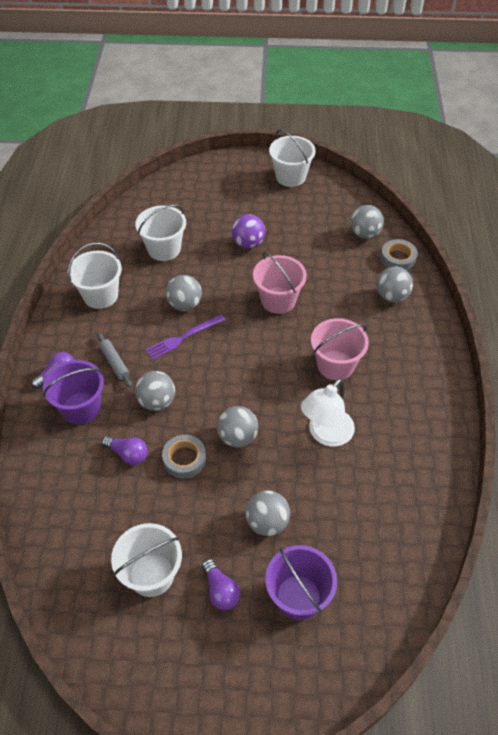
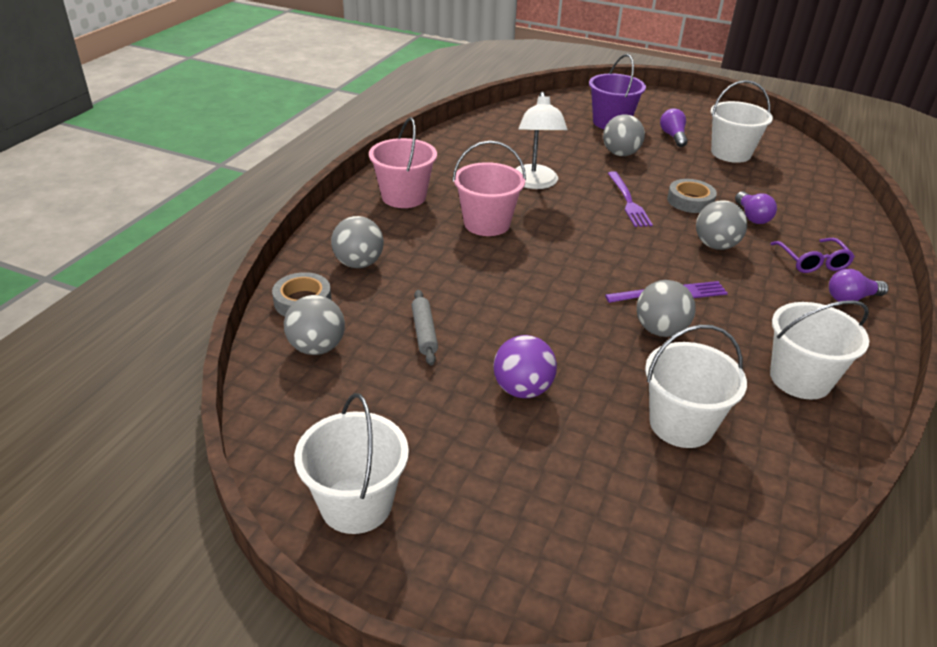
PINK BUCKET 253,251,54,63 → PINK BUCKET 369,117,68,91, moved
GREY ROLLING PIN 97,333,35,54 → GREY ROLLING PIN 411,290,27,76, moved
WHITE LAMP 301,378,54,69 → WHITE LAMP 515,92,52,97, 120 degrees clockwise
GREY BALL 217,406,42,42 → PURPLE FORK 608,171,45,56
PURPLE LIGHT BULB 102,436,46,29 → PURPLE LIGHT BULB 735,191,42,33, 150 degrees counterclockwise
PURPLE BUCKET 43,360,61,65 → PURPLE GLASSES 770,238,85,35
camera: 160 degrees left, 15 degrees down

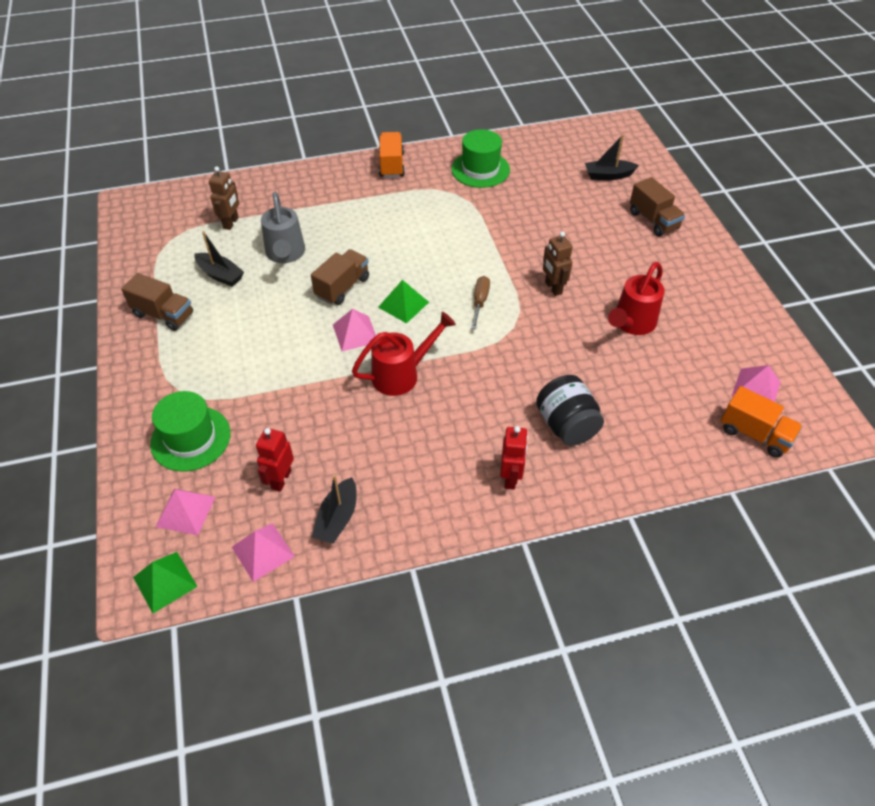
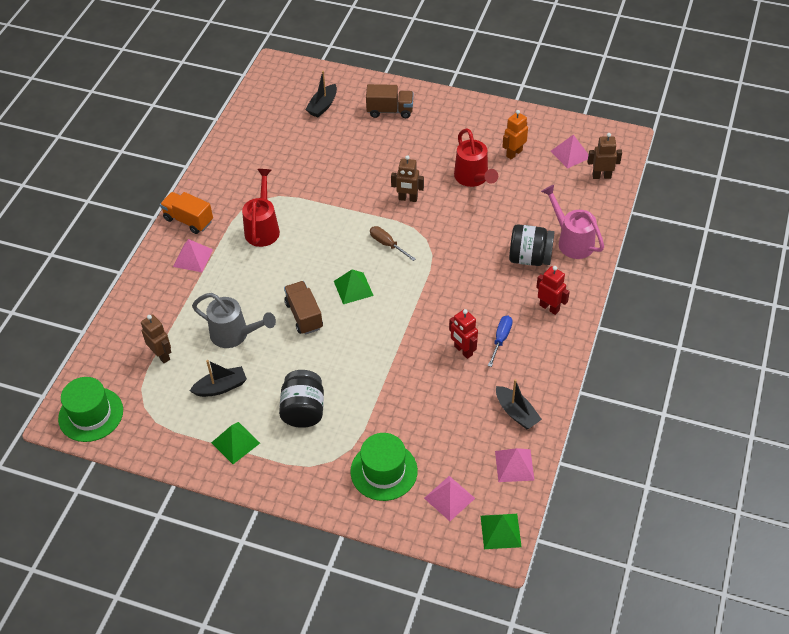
GREEN HAT 451,129,59,59 → GREEN HAT 58,377,65,65, moved
PINK PYRAMID 333,309,43,42 → PINK PYRAMID 173,239,40,33, moved
BROWN TRUCK 121,273,72,58 → GREEN PYRAMID 211,422,49,42
RED WATERING CAN 352,312,104,84 → RED WATERING CAN 242,169,38,78, moved
- → BLACK JAR 279,370,45,58
RED ROBOT 256,428,38,64 → RED ROBOT 449,309,29,50, moved
- → BLUE SCREWDRIVER 488,316,25,51
- → ORANGE ROBOT 502,110,26,49
- → PINK WATERING CAN 541,185,63,74
ORANGE TRUCK 721,386,82,72 → BROWN ROBOT 588,133,34,46
camera: 55 degrees left, 0 degrees up

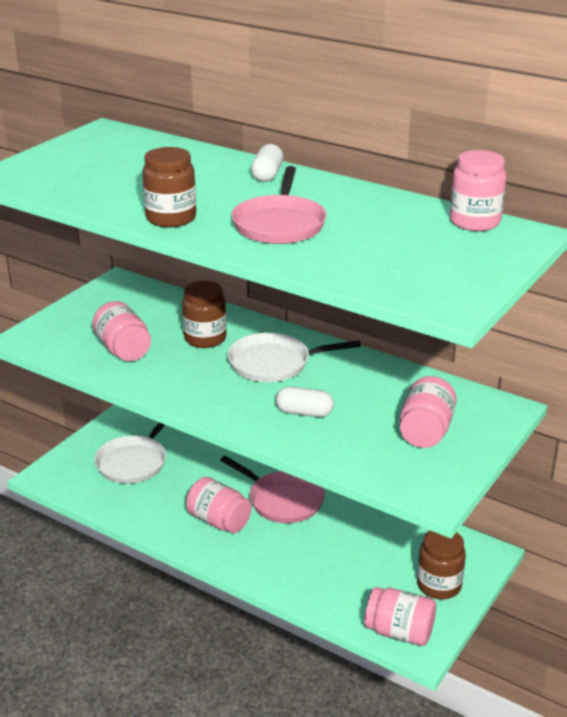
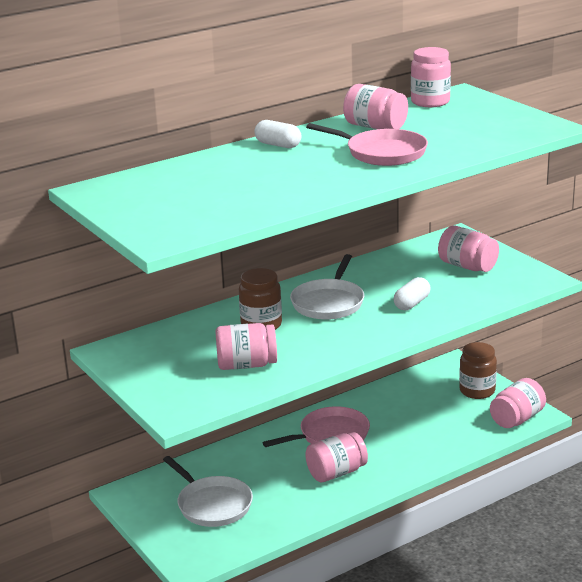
- → PINK JAR 343,84,65,45
BROWN JAR 142,147,54,80 → -
camera: 65 degrees left, 5 degrees down

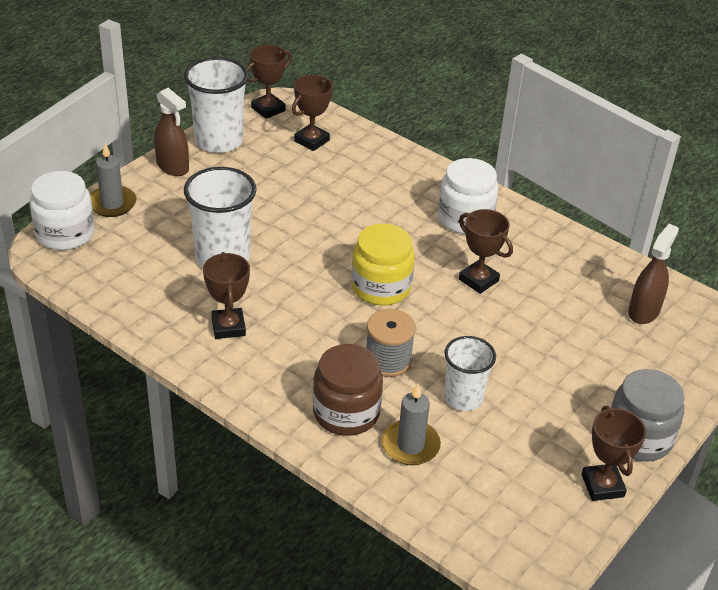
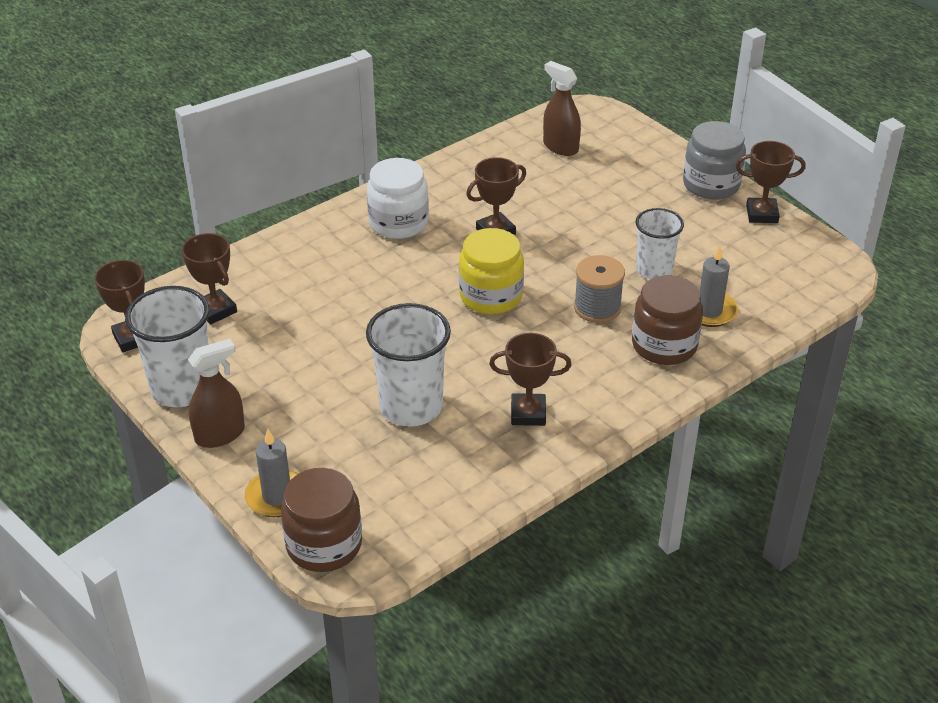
WHITE JAR 30,171,65,79 → BROWN JAR 281,468,81,104
camera: 75 degrees left, 0 degrees up

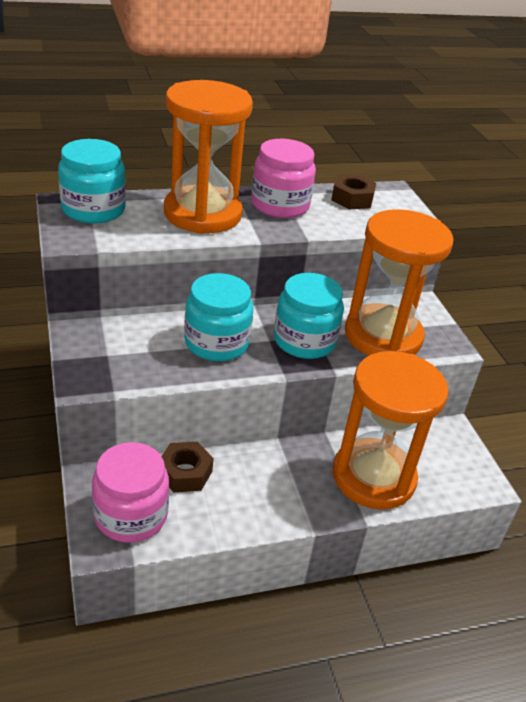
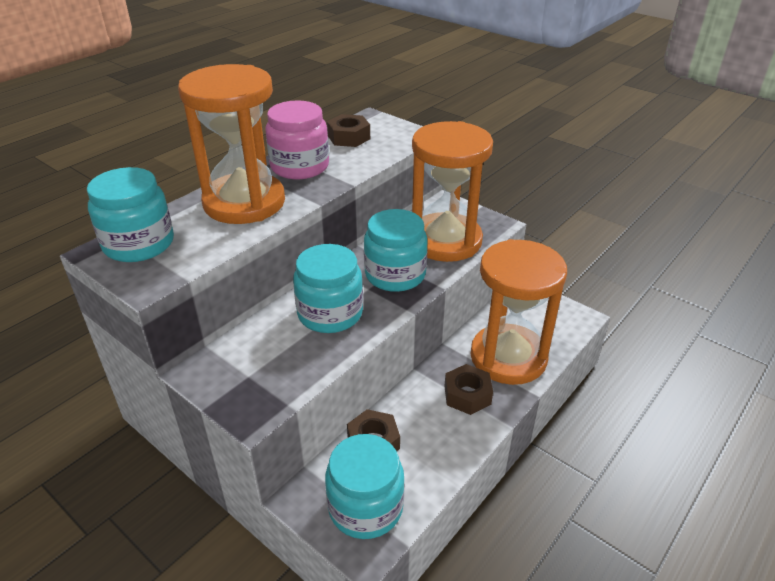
PINK JAR 92,442,77,101 → TURQUOISE JAR 325,434,80,105
- → BROWN NUT 445,364,48,51
camera: 30 degrees left, 0 degrees up

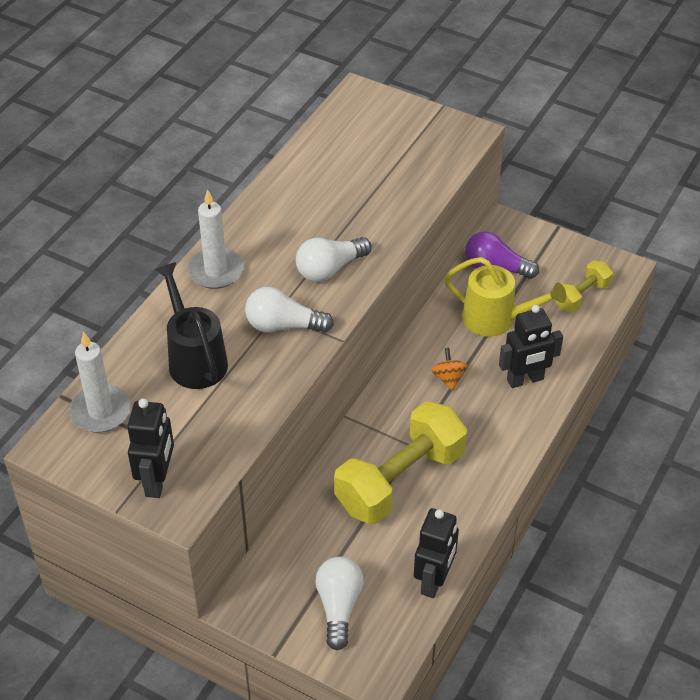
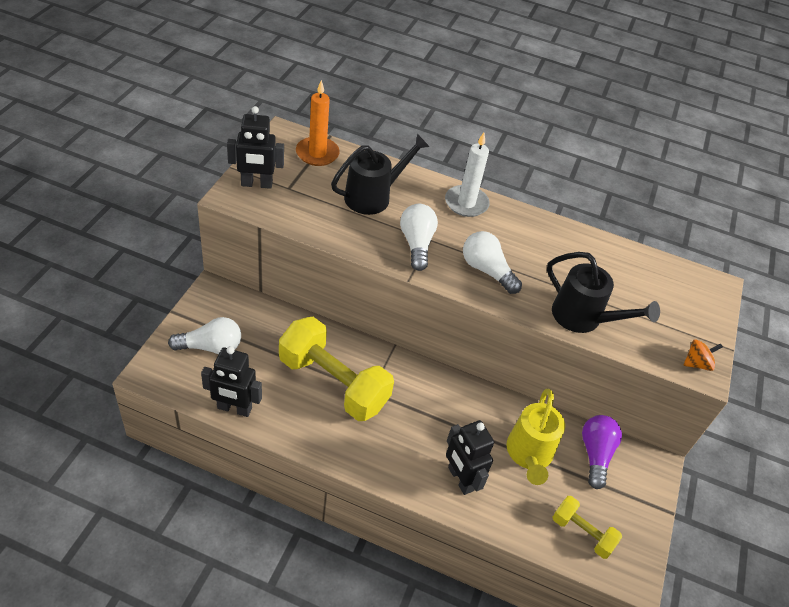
WHITE CANDLE 69,331,62,102 → ORANGE CANDLE 296,80,44,86
- → BLACK WATERING CAN 547,252,113,81
ORANGE SPINNING TOP 431,348,37,43 → ORANGE SPINNING TOP 683,339,40,32, moved
camera: 75 degrees right, 0 degrees up

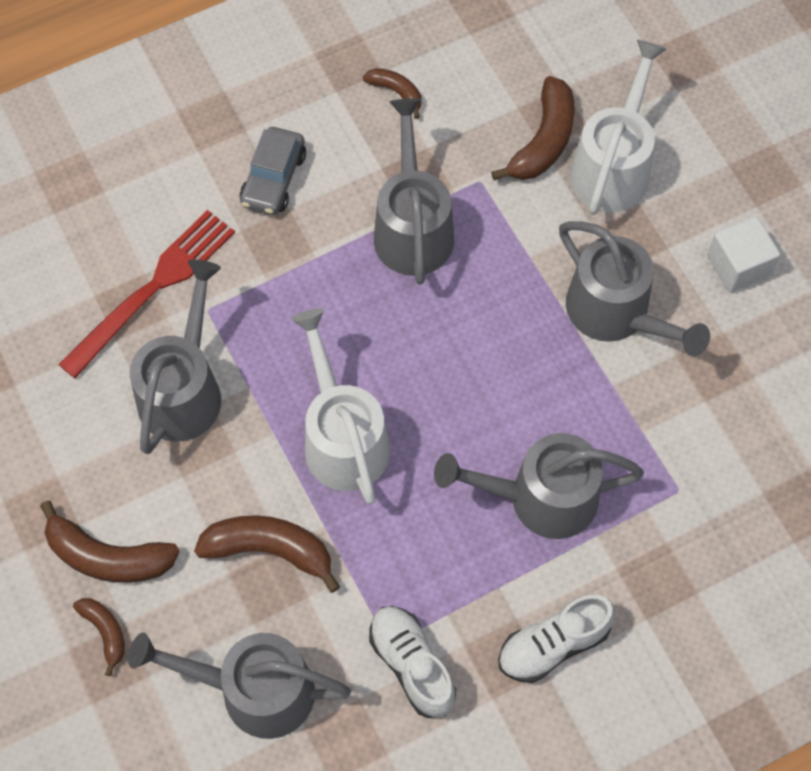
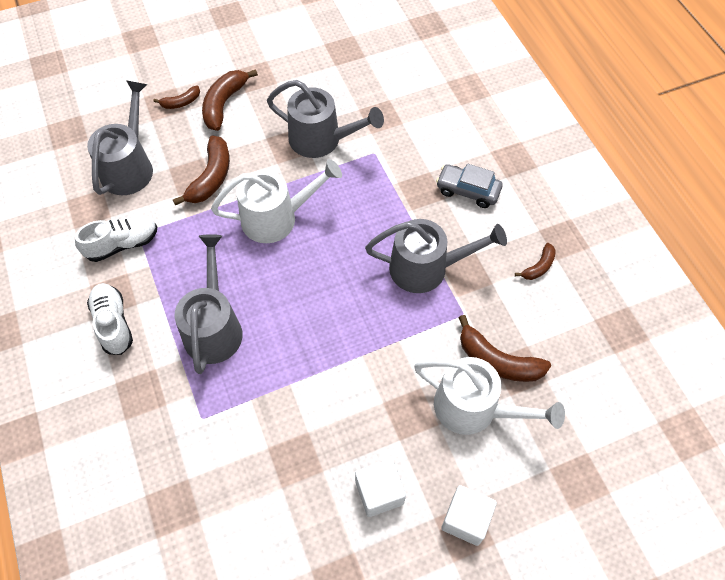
- → WHITE CUBE 441,485,56,61
RED FORK 58,210,177,168 → -
GREY WATERING CAN 559,221,151,135 → -
camera: 95 degrees right, 5 degrees down

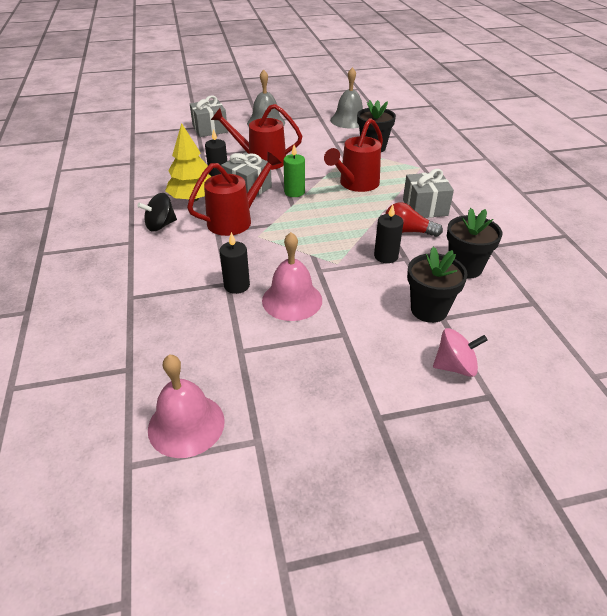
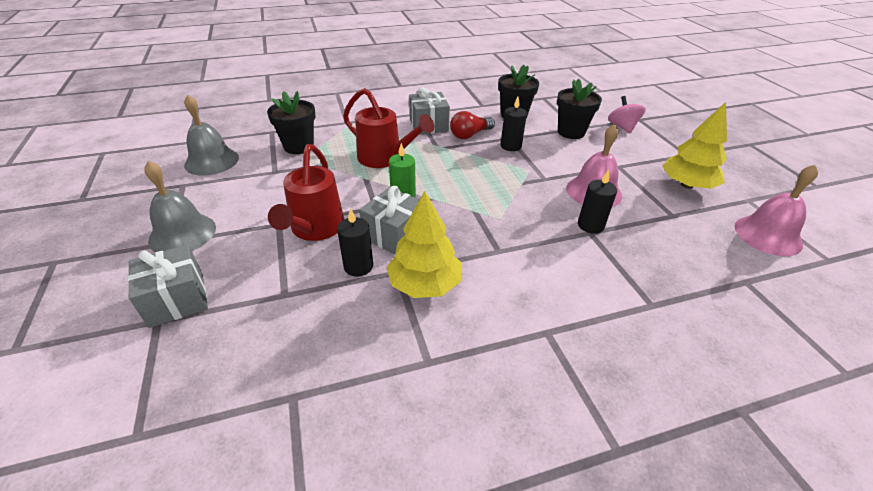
RED LIGHT BULB 385,203,58,34 → RED LIGHT BULB 450,111,45,28, 45 degrees clockwise
- → YELLOW TREE 662,102,65,87
BLACK SPINNING TOP 137,193,40,38 → -
RED WATERING CAN 187,152,95,84 → -
camera: 95 degrees left, 0 degrees up

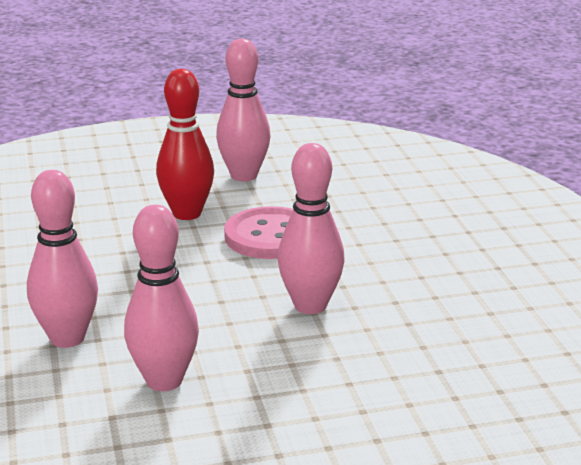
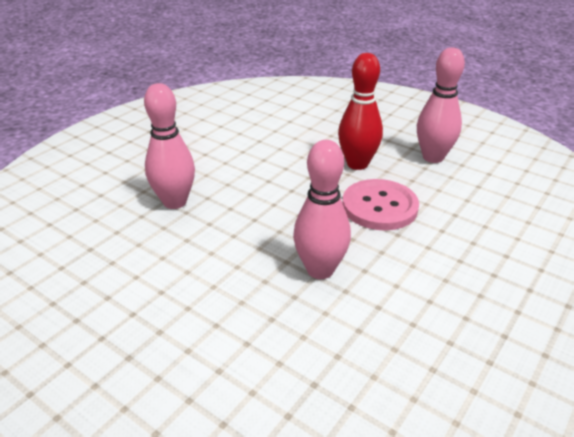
PINK BOWLING PIN 124,205,75,186 → -
camera: 50 degrees right, 10 degrees up

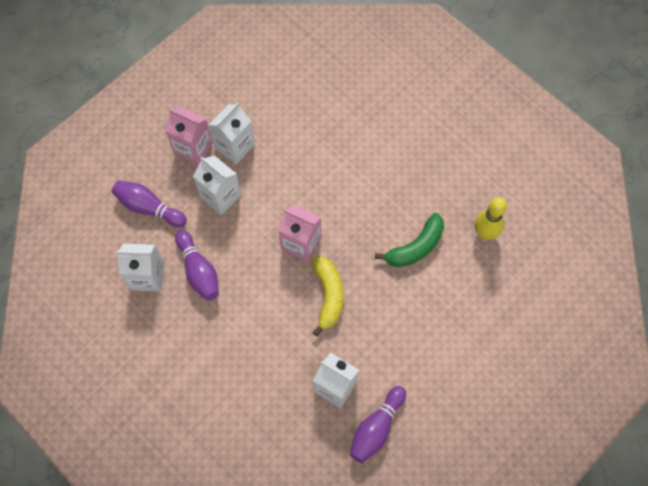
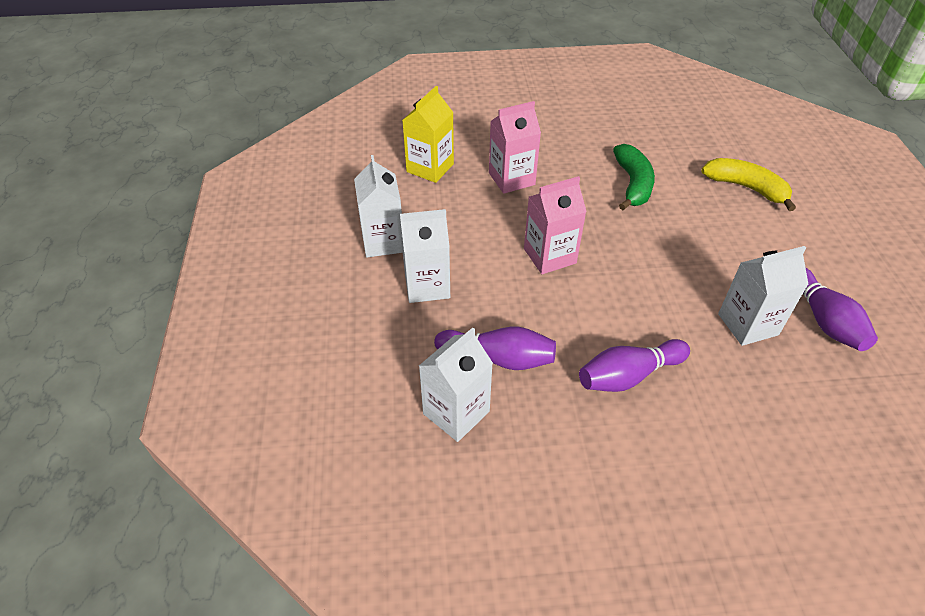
- → YELLOW CARTON 402,86,52,97
PINK CARTON 165,107,48,58 → PINK CARTON 489,101,52,93, moved
PURPLE BOWLING PIN 112,181,75,46 → PURPLE BOWLING PIN 579,339,111,53, moved
YELLOW BANANA 312,257,32,79 → YELLOW BANANA 701,158,95,53, moved
YELLOW BOWLING PIN 475,198,32,42 → -
camera: 50 degrees left, 20 degrees down

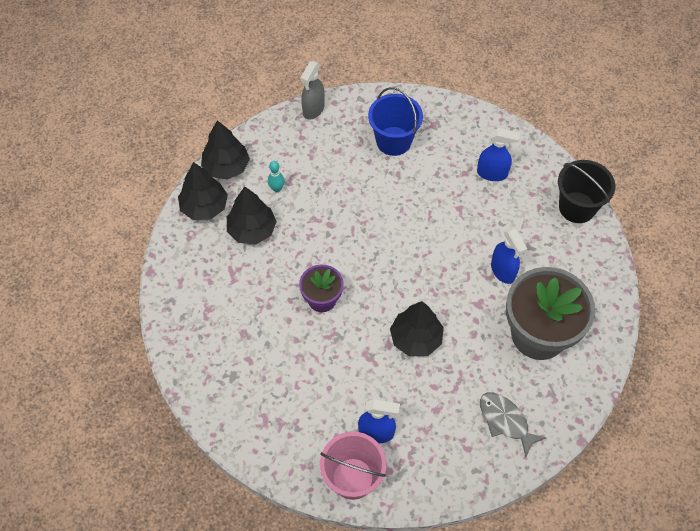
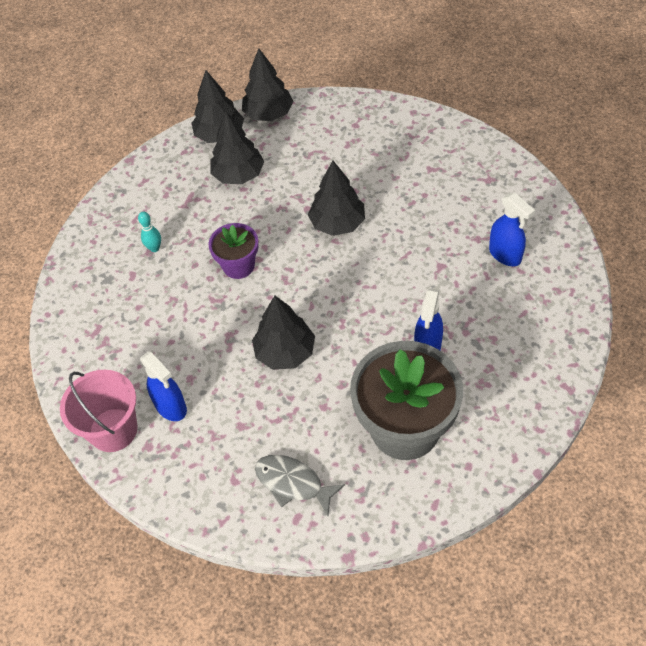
TURQUOISE BOWLING PIN 268,161,17,31 → TURQUOISE BOWLING PIN 138,212,23,40, moved
GREY FISH 480,393,66,64 → GREY FISH 255,455,90,61, 60 degrees counterclockwise
- → BLACK TREE 308,161,57,75
GREY SPRAY BOTTLE 300,61,25,59 → -
BLUE BUCKET 368,87,55,69 → -
BLACK BUCKET 558,160,57,63 → -
camera: 45 degrees right, 5 degrees down

